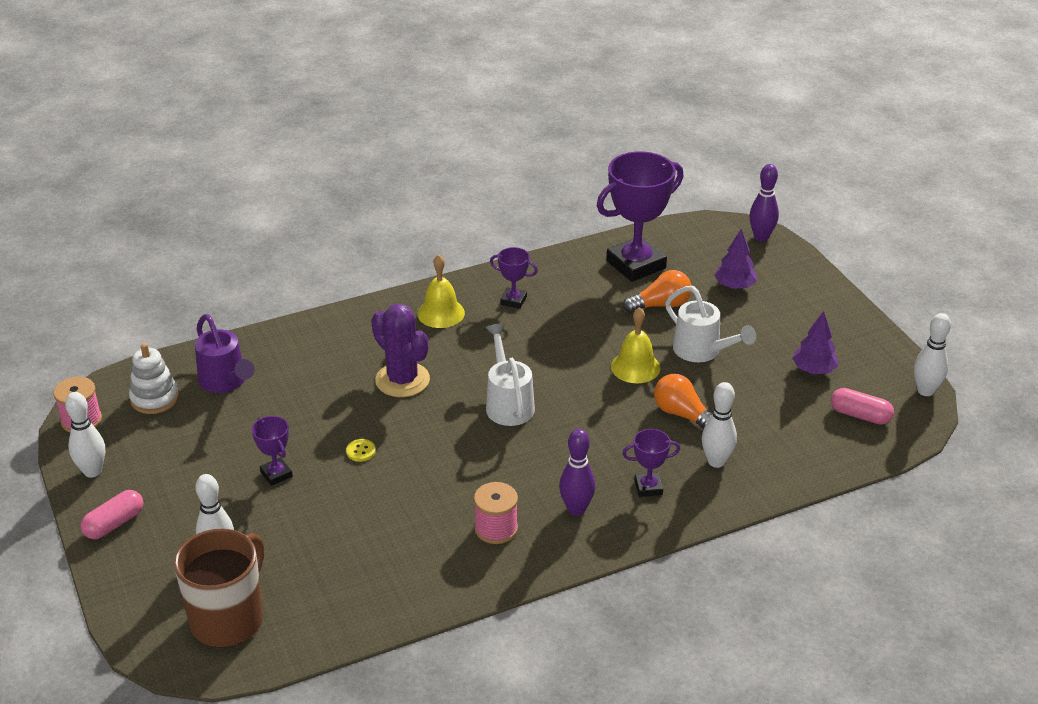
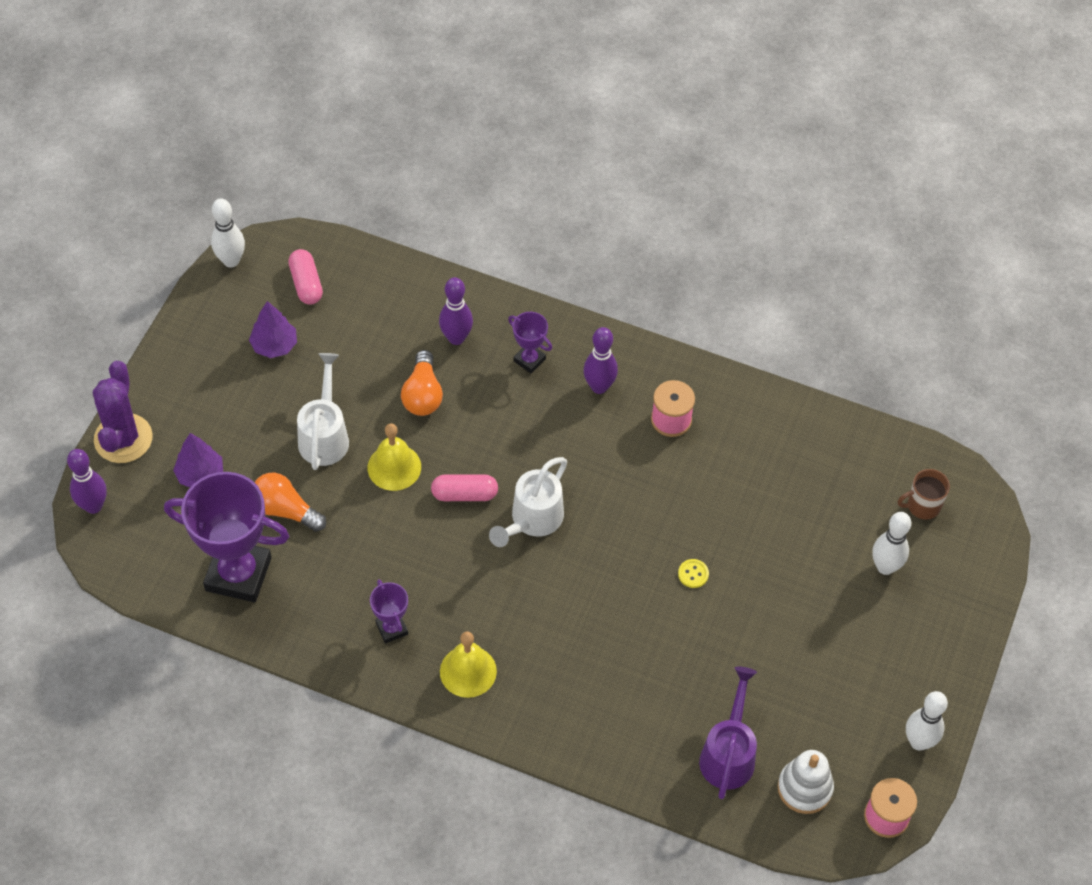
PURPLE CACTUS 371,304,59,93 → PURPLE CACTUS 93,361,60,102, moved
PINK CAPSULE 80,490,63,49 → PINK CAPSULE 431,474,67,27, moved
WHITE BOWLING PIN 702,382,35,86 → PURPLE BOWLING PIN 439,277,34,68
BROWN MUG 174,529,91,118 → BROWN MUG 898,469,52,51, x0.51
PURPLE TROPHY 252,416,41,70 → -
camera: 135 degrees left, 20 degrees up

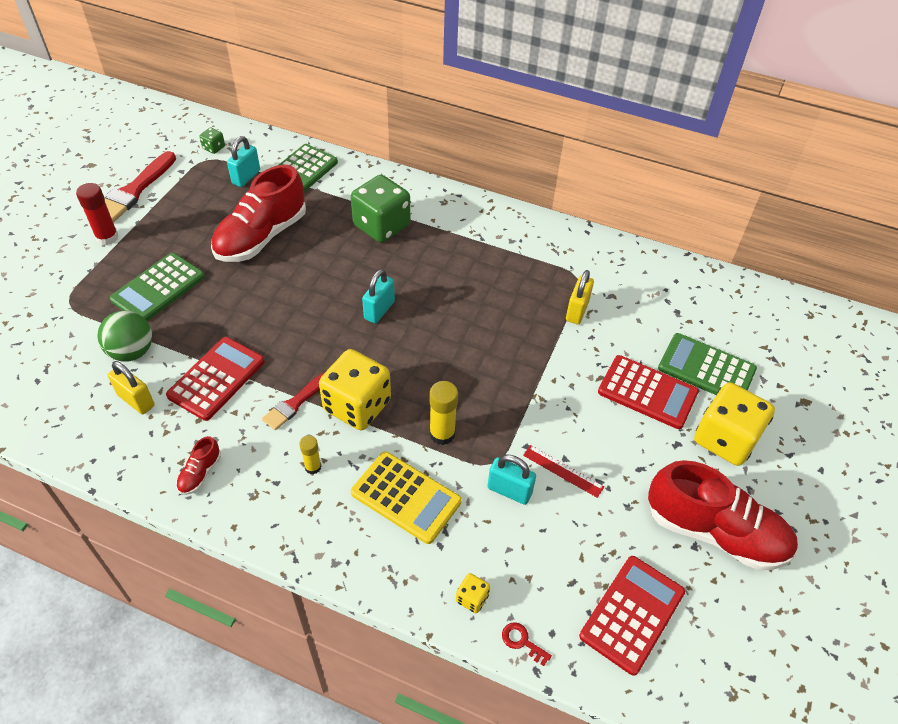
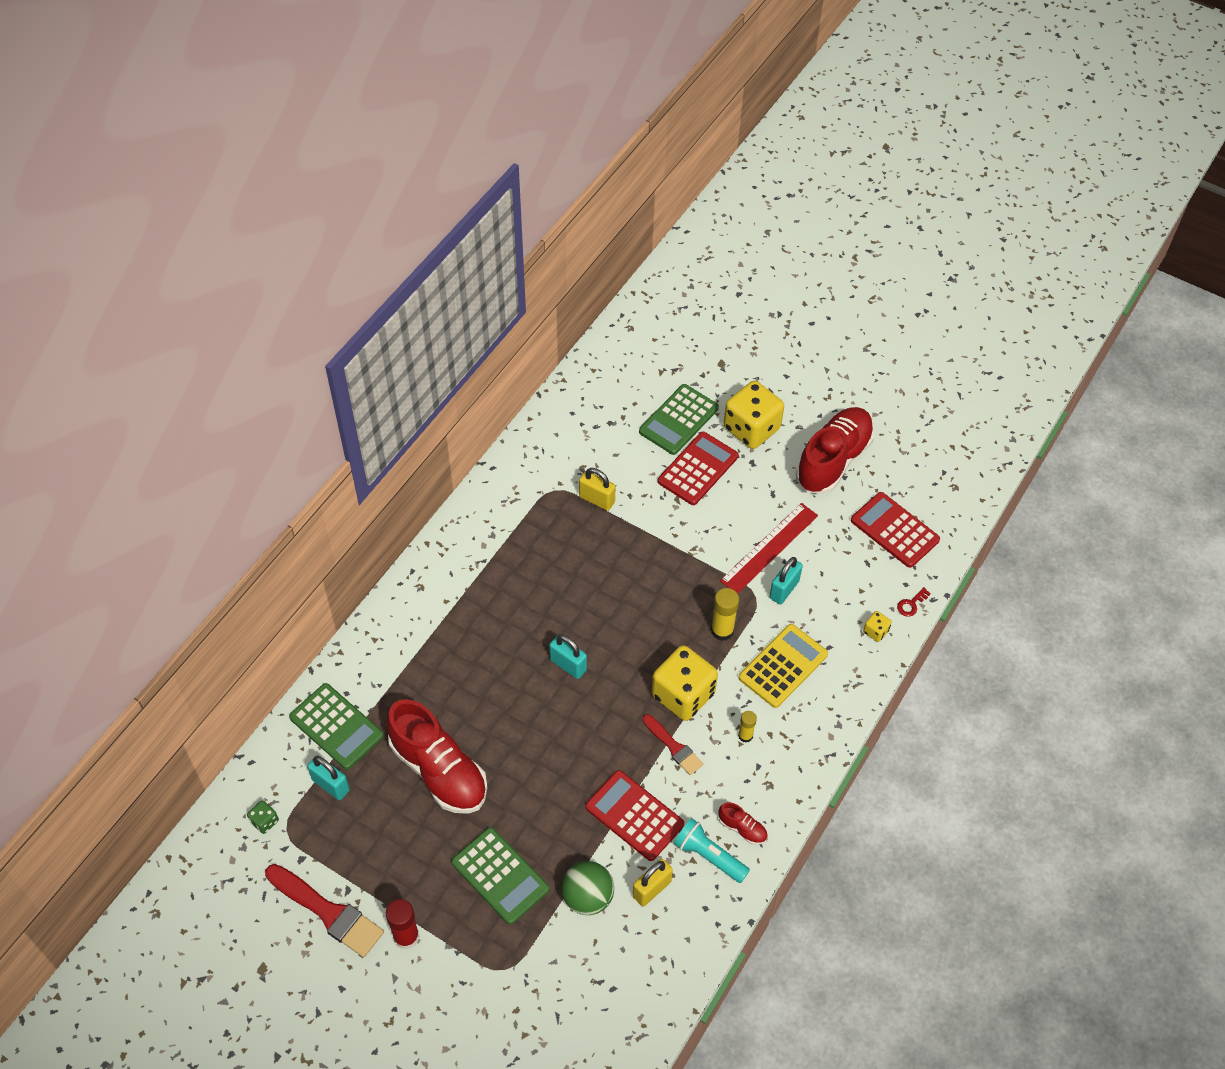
- → TURQUOISE FLASHLIGHT 674,818,76,65
RED RULER 523,445,81,53 → RED RULER 720,503,98,91, x1.78
GREEN DICE 351,175,59,68 → -
camera: 80 degrees left, 5 degrees up

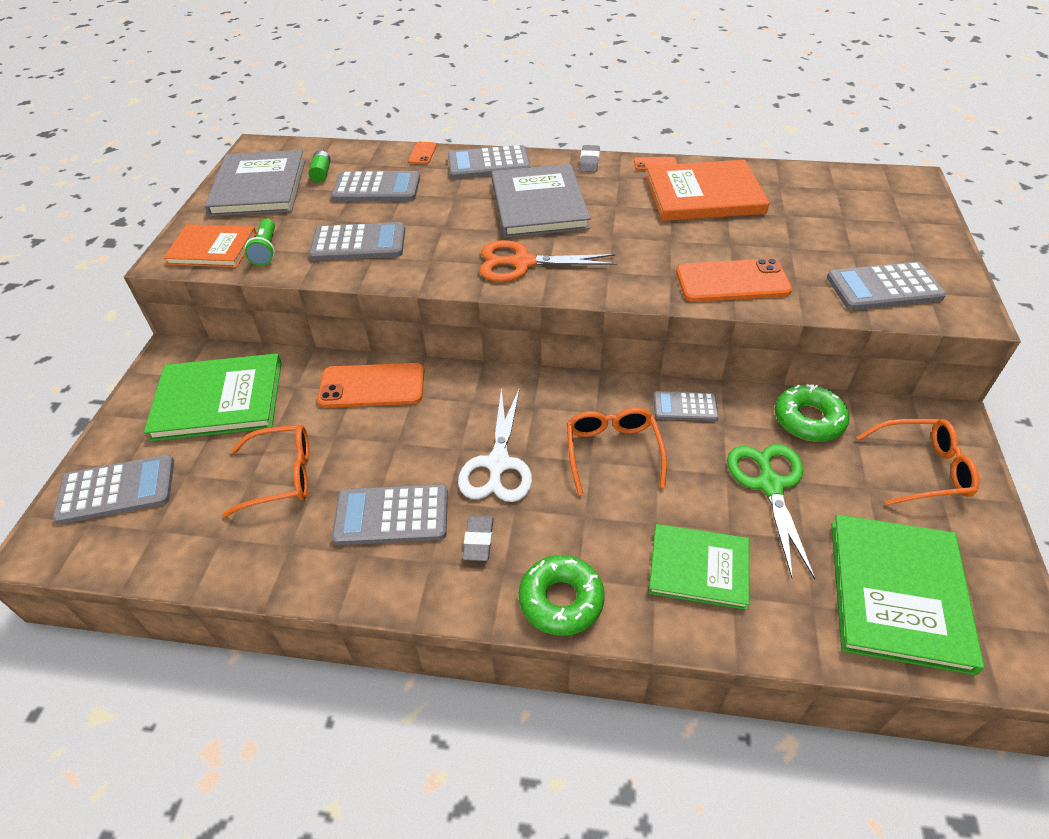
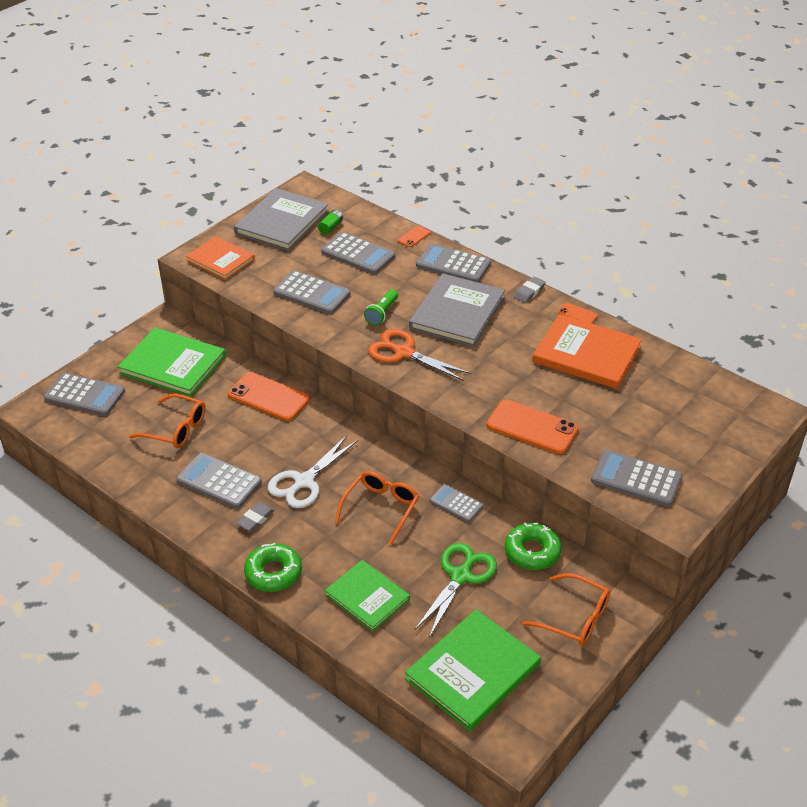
GREEN FLASHLIGHT 245,219,30,47 → GREEN FLASHLIGHT 364,289,34,37, moved
camera: 30 degrees right, 5 degrees down

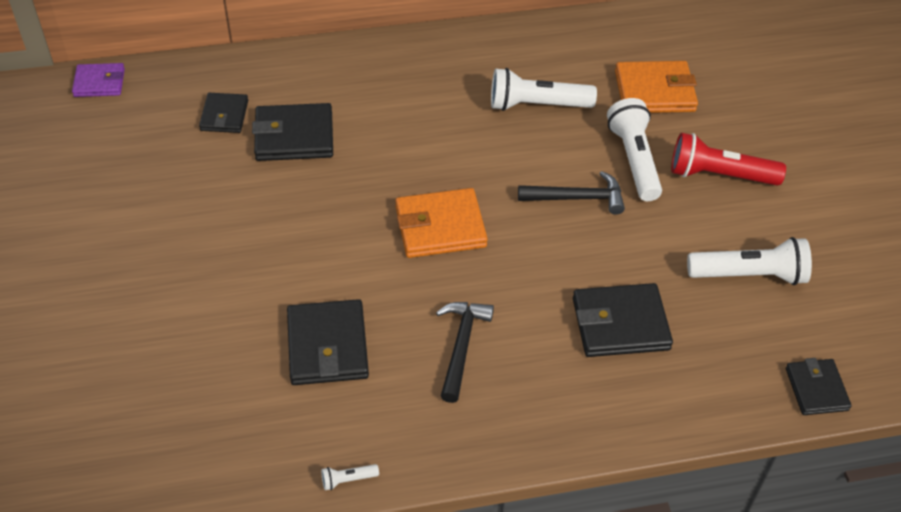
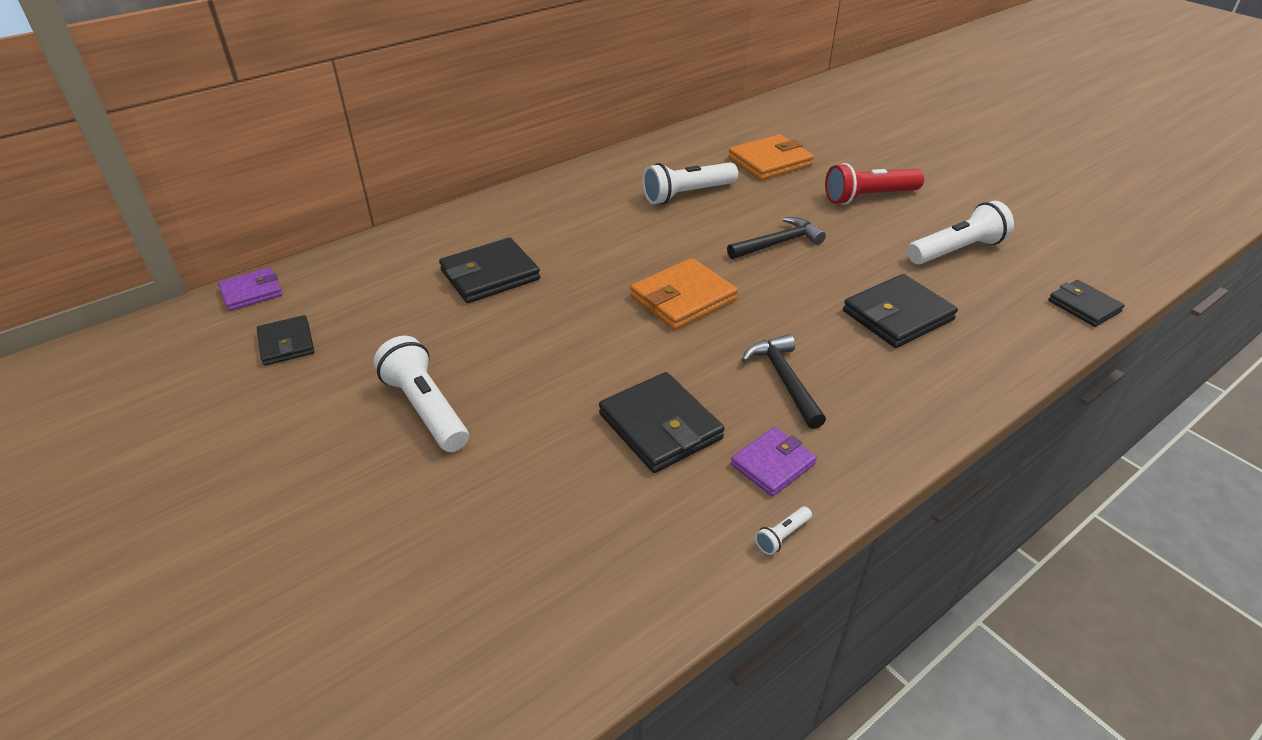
BLACK WALLET 199,93,49,40 → BLACK WALLET 257,315,57,51, moved
WHITE FLASHLIGHT 607,98,55,103 → WHITE FLASHLIGHT 373,336,96,116, moved
- → PURPLE WALLET 731,427,86,69
camera: 25 degrees left, 10 degrees down

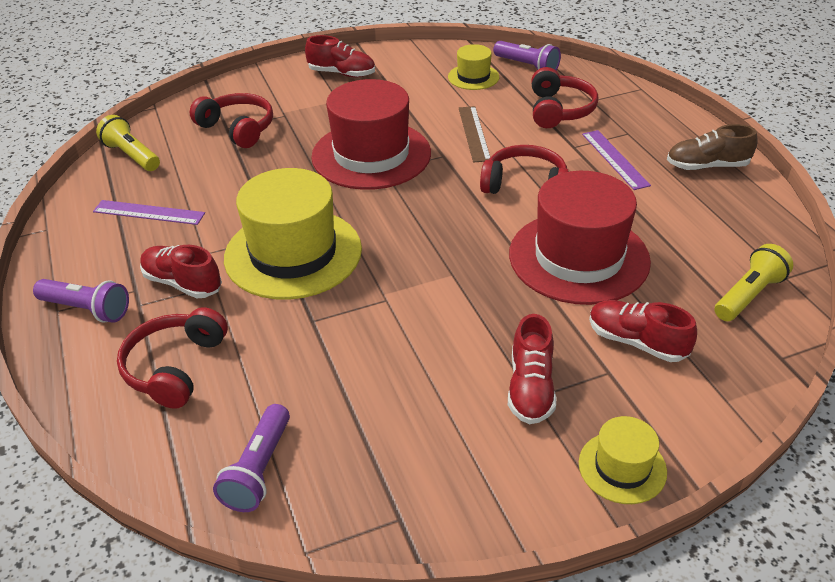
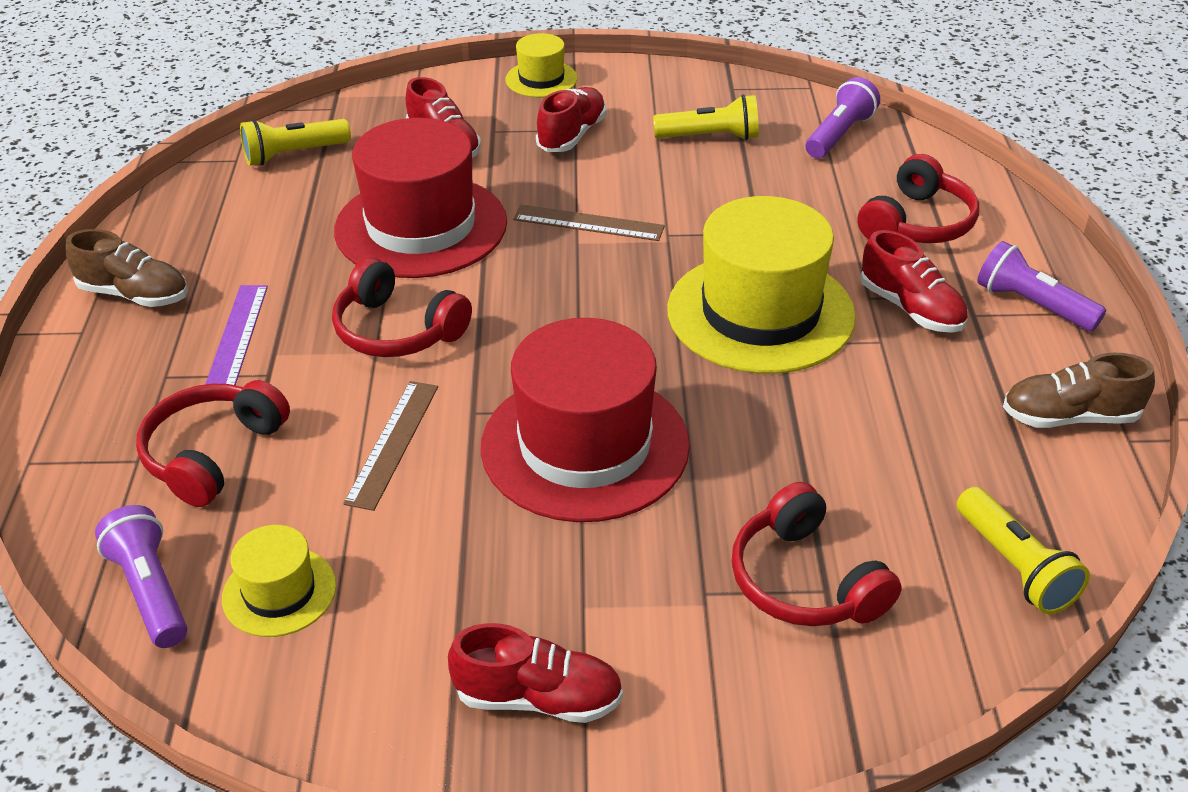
RED SHOE 305,35,70,42 → RED SHOE 448,623,175,100, 150 degrees clockwise
- → BROWN RULER 513,205,152,36
- → YELLOW FLASHLIGHT 653,94,106,46
- → BROWN SHOE 1003,353,152,75
PURPLE RULER 93,200,112,25 → -
camera: 160 degrees left, 0 degrees up

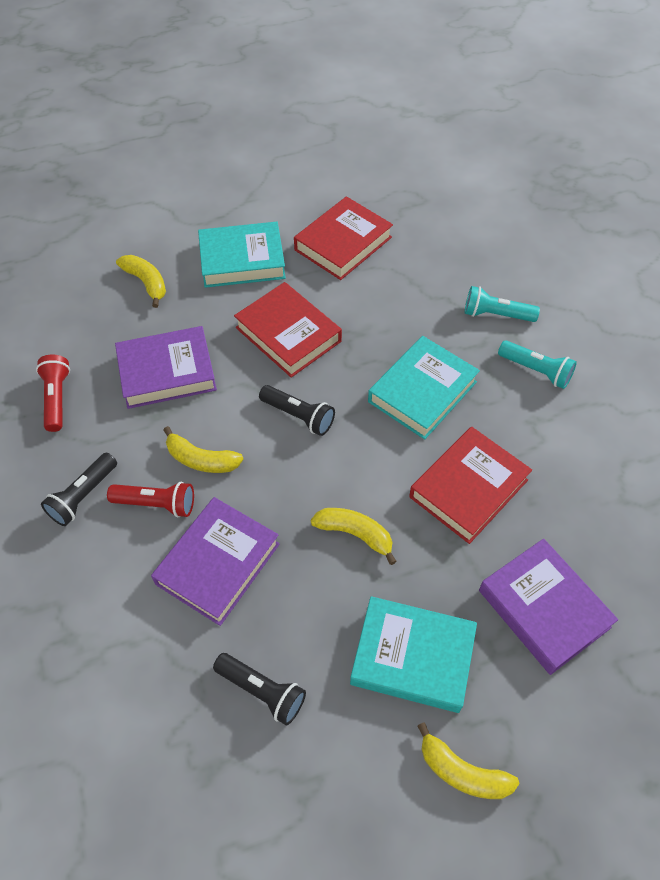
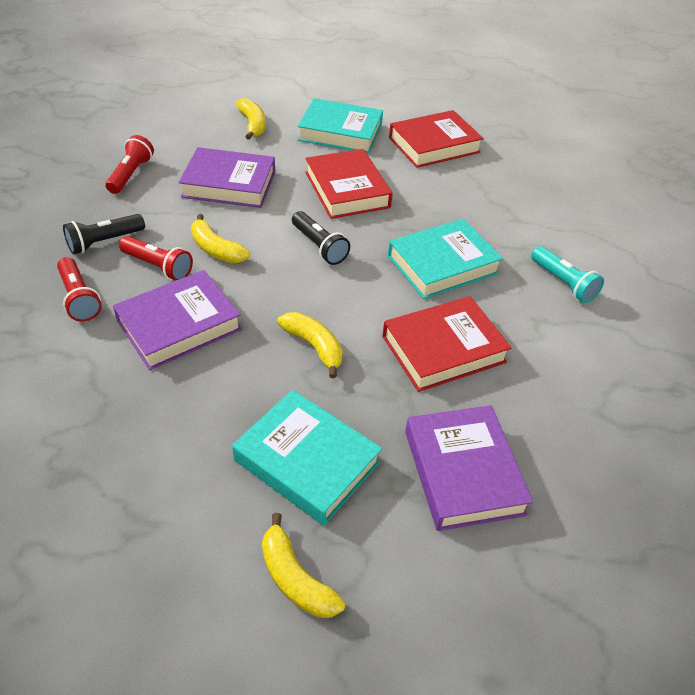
- → RED FLASHLIGHT 57,257,45,65
BLACK FLASHLIGHT 213,653,93,72 → -
TURQUOISE FLASHLIGHT 465,286,75,36 → -
camera: 20 degrees right, 10 degrees down

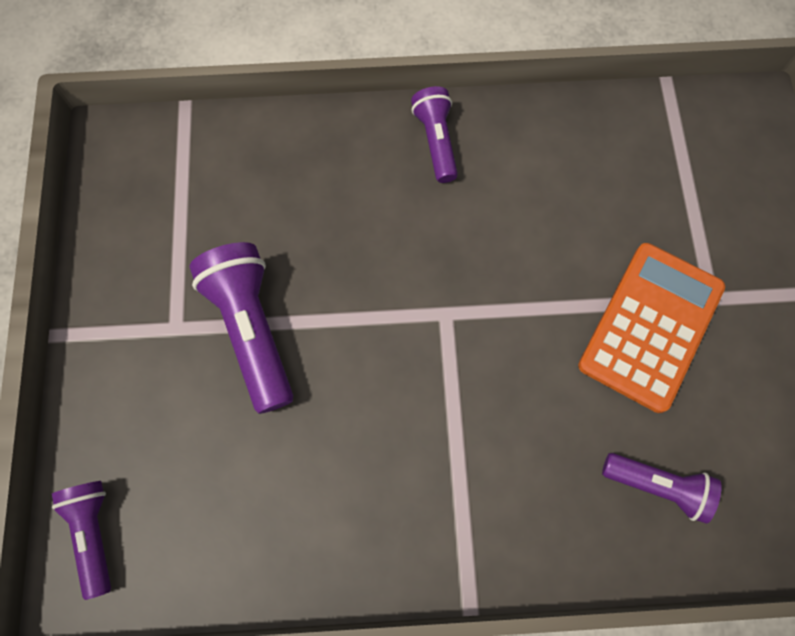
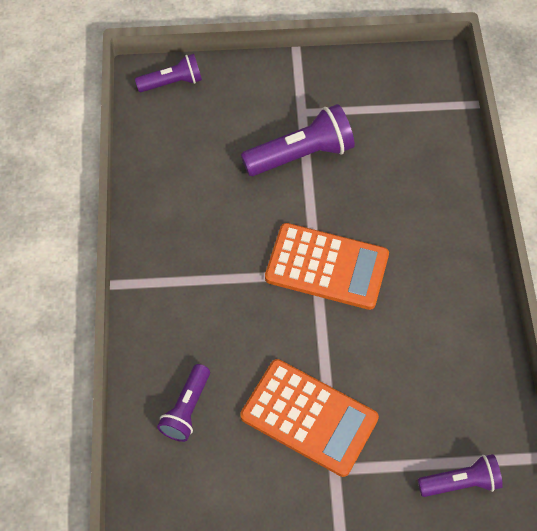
- → ORANGE CALCULATOR 265,223,124,87
PURPLE FLASHLIGHT 411,86,47,97 → PURPLE FLASHLIGHT 418,454,85,43, moved
camera: 90 degrees right, 10 degrees down

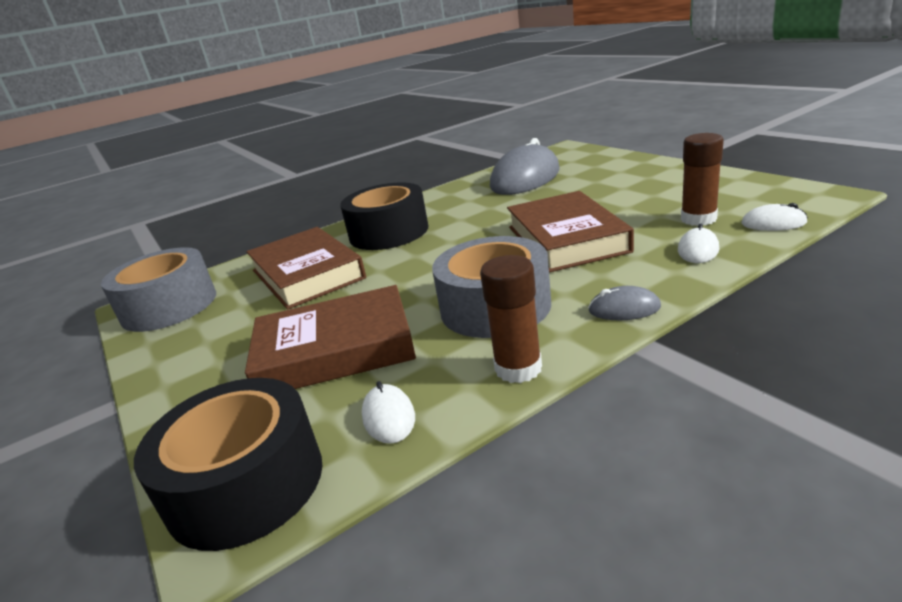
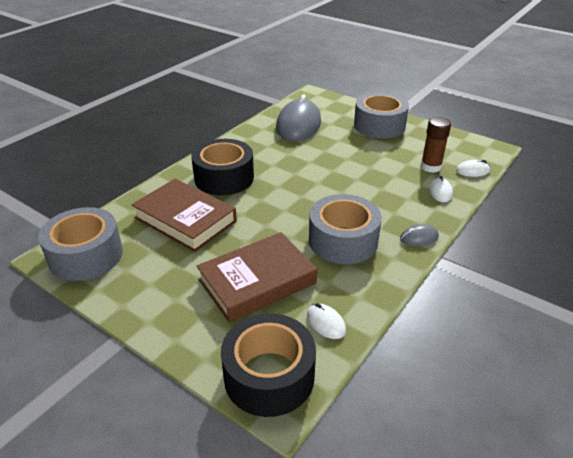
- → GREY TAPE 354,92,55,47
BROWN GLUE STICK 480,255,62,128 → -
BROWN BOOK 507,191,127,82 → -
camera: 25 degrees left, 10 degrees up

